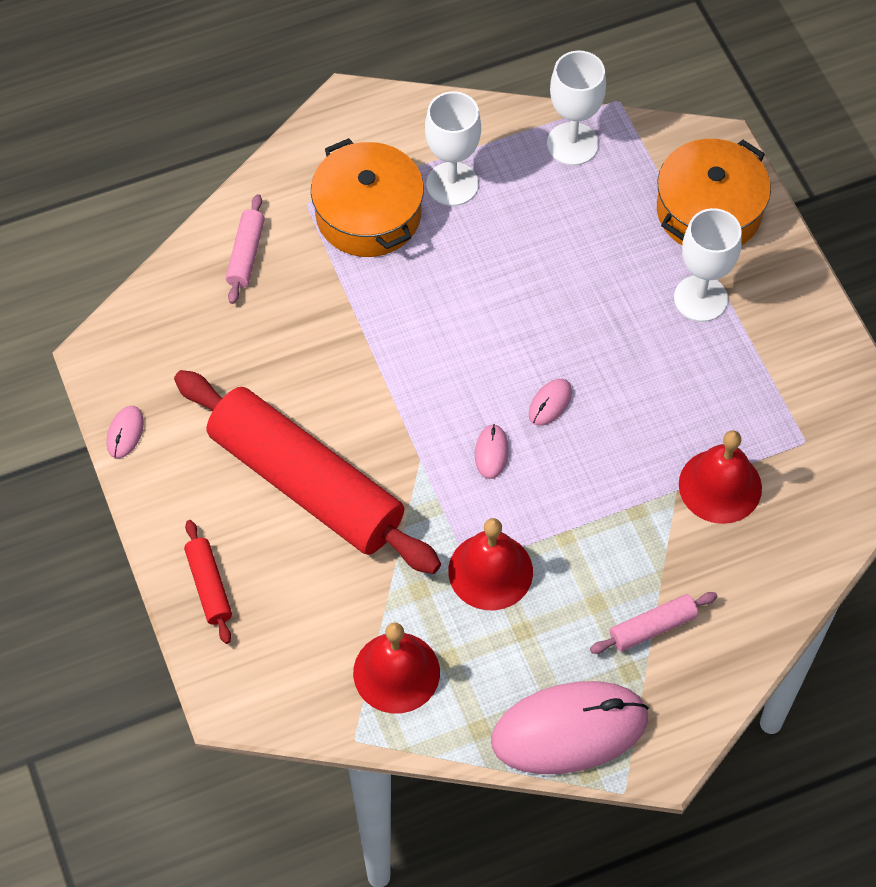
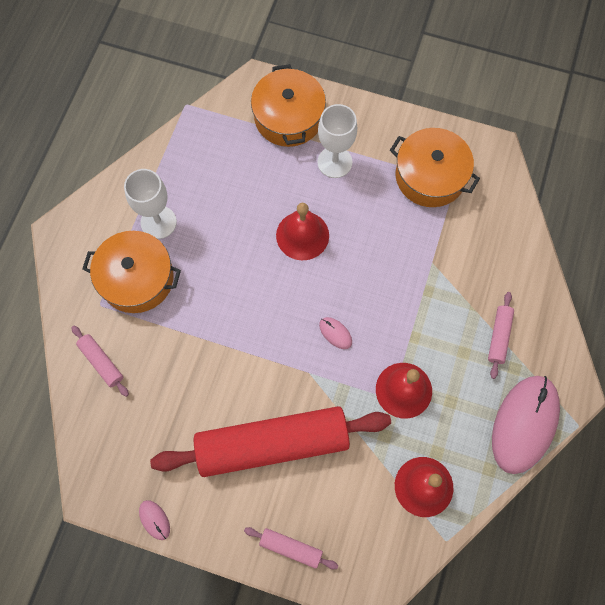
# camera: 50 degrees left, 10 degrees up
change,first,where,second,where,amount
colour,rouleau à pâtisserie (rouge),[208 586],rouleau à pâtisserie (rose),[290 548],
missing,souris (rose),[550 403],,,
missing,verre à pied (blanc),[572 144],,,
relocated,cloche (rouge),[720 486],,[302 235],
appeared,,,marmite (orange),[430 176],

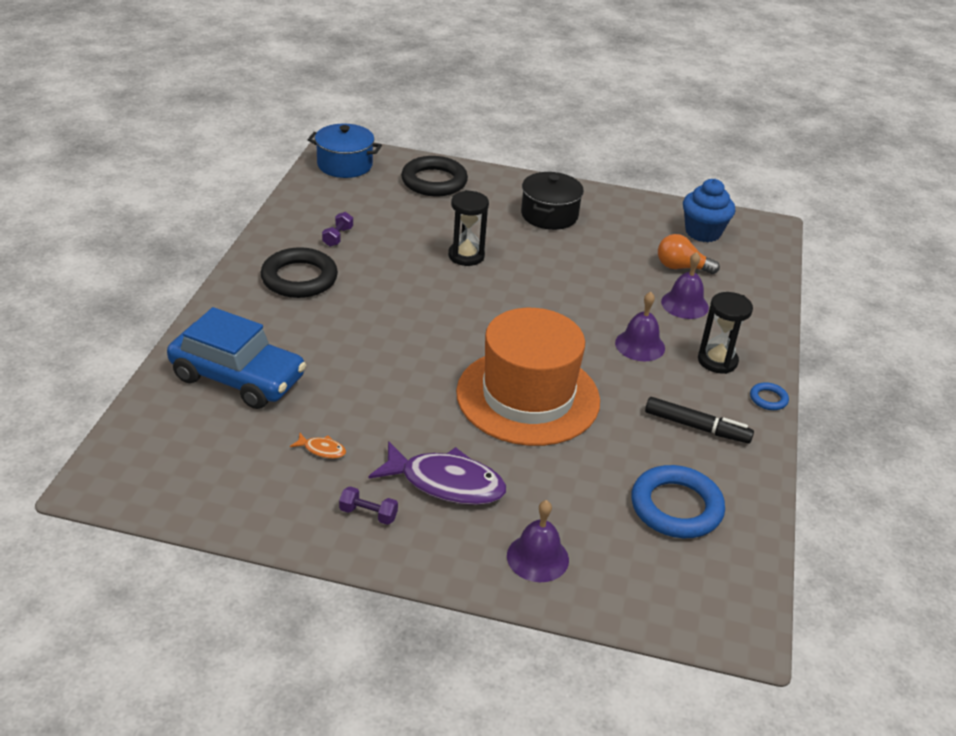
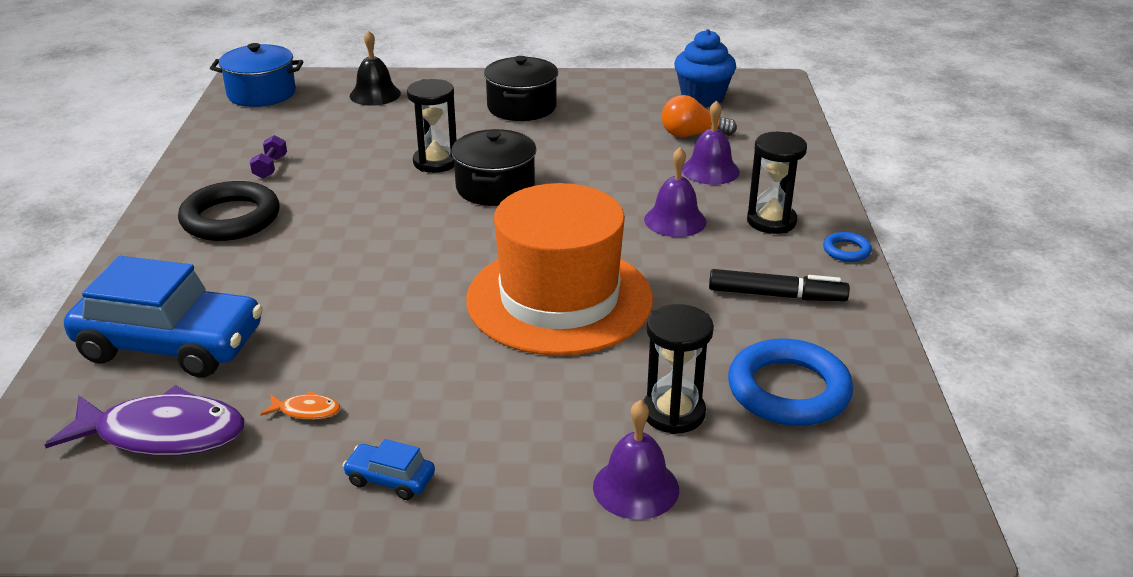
# camera: 10 degrees left, 5 degrees down
change,first,where,second,where,amount
exchanged,haltère (violet),[368 514],voiture (bleu),[390 479],
relocated,poisson (violet),[446 483],,[162 434],
exchanged,anneau (noir),[434 181],cloche (noir),[375 94],
appeared,,,marmite (noir),[495 187],
appeared,,,sablier (noir),[673 413],

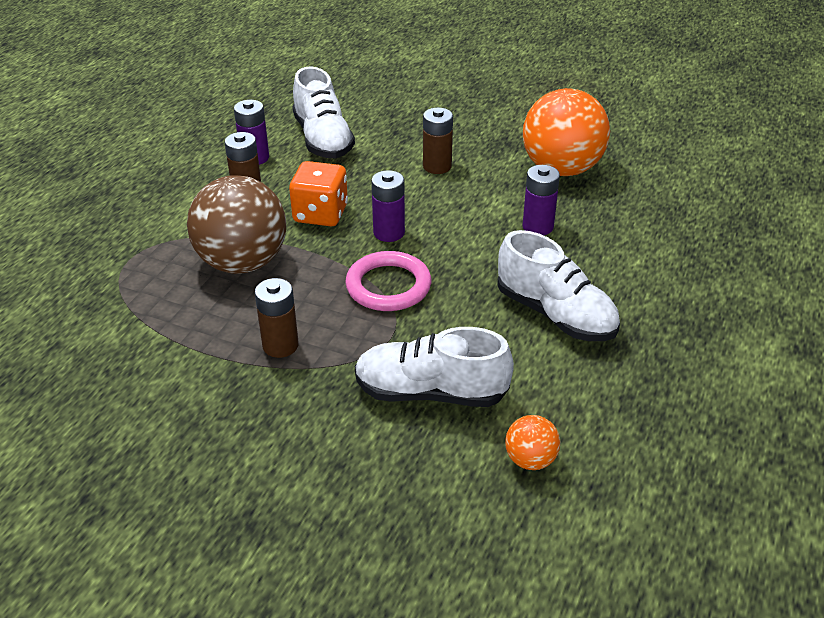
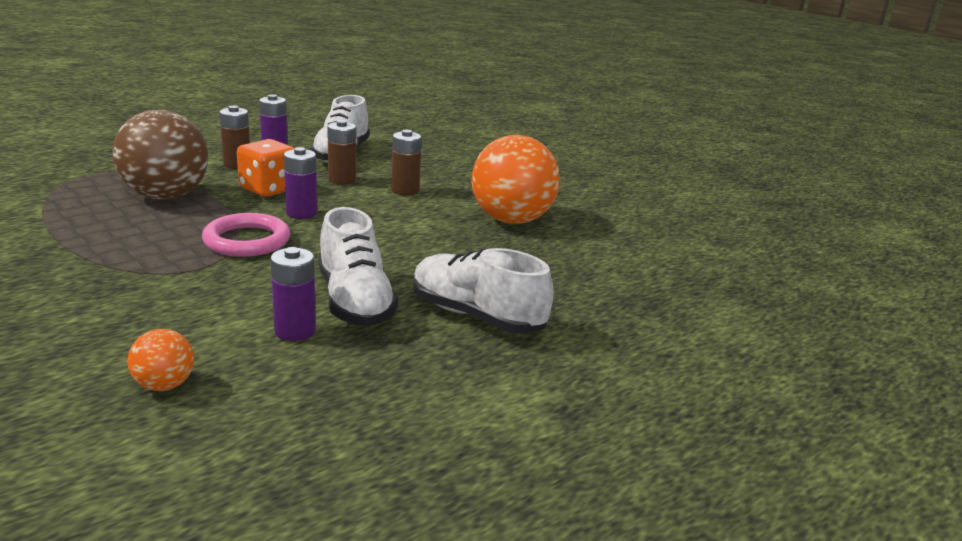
# camera: 25 degrees right, 15 degrees down
change,first,where,second,where,amount
relocated,pile (marron),[280 345],,[342 180],
relocated,chaussure (blanc),[431 392],,[477 316],
relocated,pile (violet),[538 226],,[295 331],

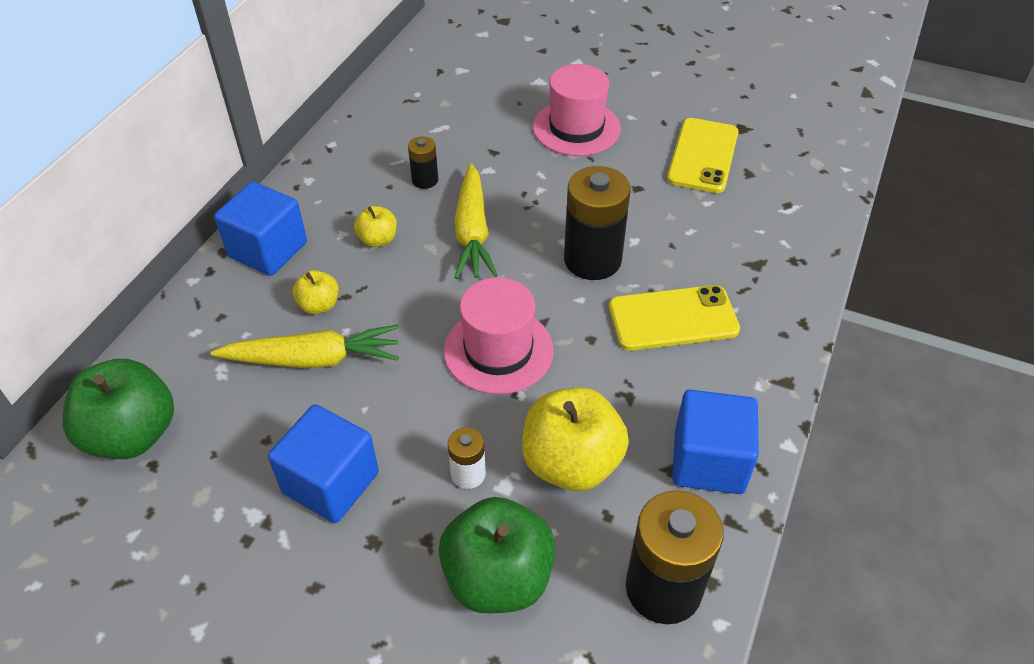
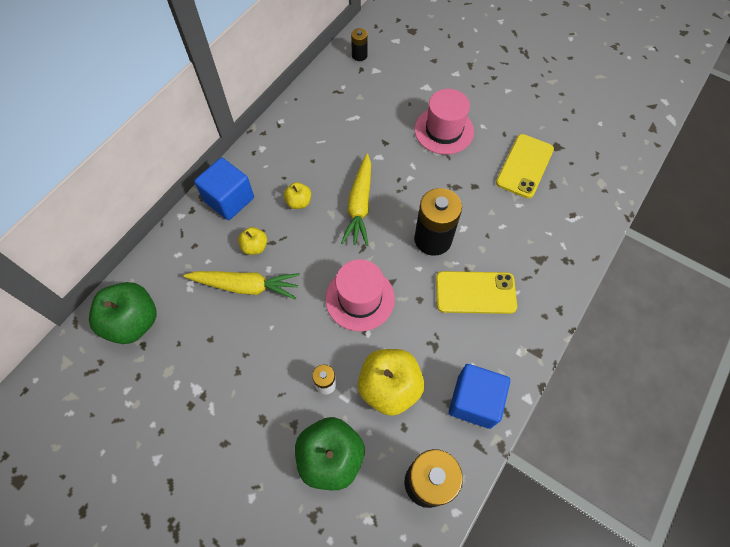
# camera: 10 degrees right, 15 degrees up
change,first,where,second,where,amount
missing,cube (bleu),[331 482],,,
relocated,pile (noir),[425 180],,[359 55],

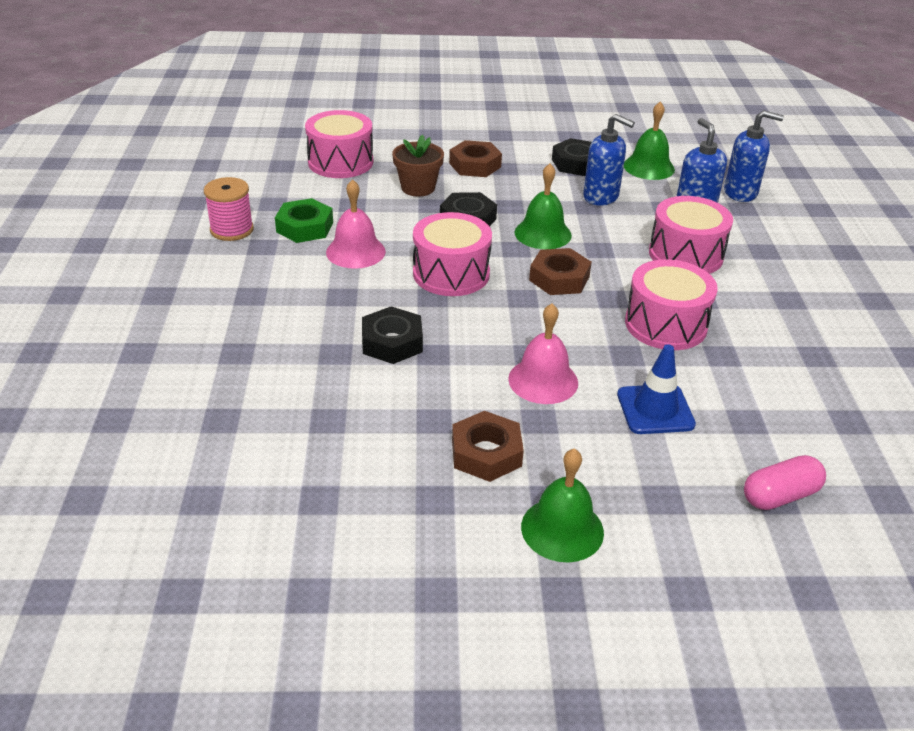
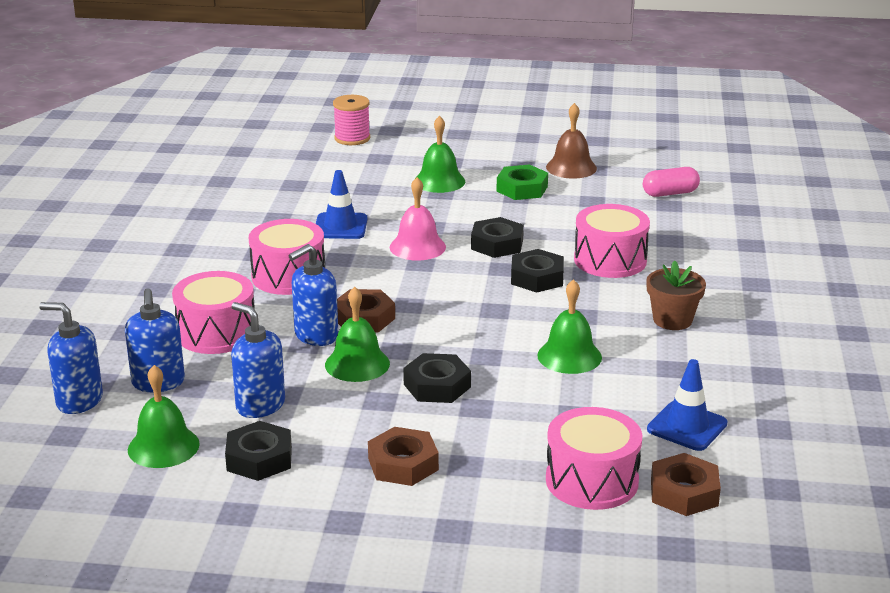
# camera: 170 degrees left, 10 degrees down
change,first,where,second,where,amount
relocated,bobine (rose),[232 230],,[352 138],
relocated,écrou (vert),[305 227],,[522 189],
colour,cloche (rose),[355 251],cloche (vert),[569 356],
relocated,pot de fleurs (marron),[418 188],,[672 320],
relocated,tambour (rose),[451 273],,[610 260],
relocated,écrou (marron),[486 453],,[684 492],
relocated,gélule (rose),[780 496],,[670 193],
appeared,,,distributeur de savon (bleu),[316 336],
appeared,,,écrou (noir),[497 244],
appeared,,,cloche (marron),[571 167],
appeared,,,cône de chantier (bleu),[687 426],

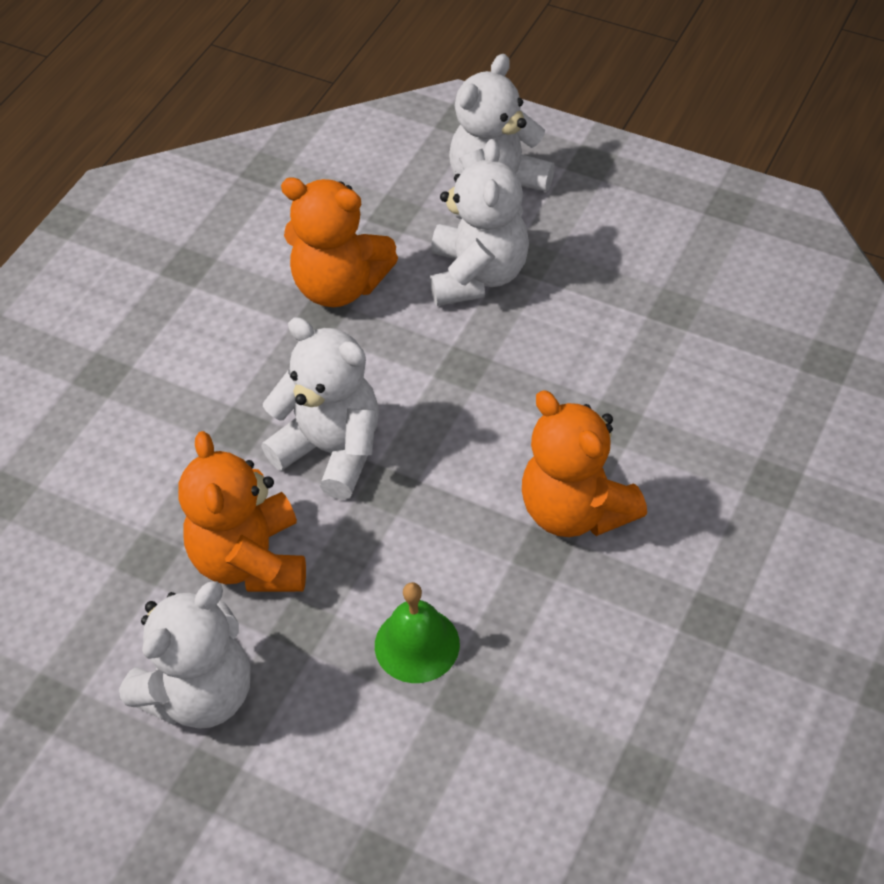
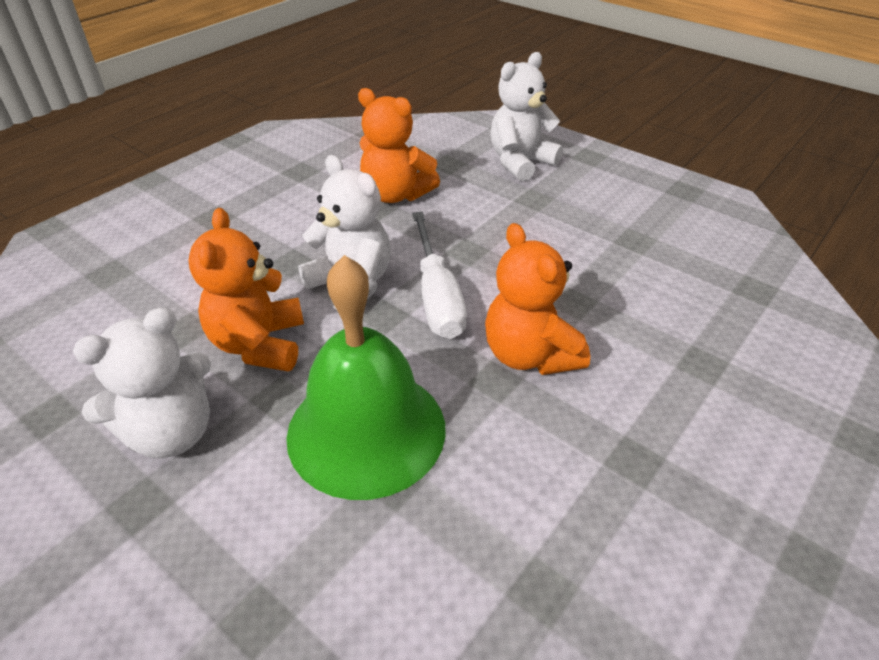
# camera: 10 degrees right, 10 degrees down
change,first,where,second,where,amount
size,cloche (vert),[417 644],,[366 430],x2.09
missing,ours en peluche (blanc),[477 275],,,
appeared,,,tournevis (blanc),[437 296],

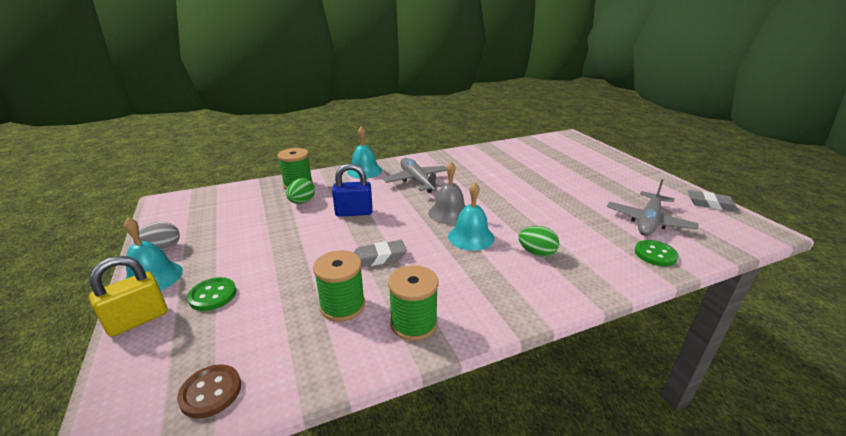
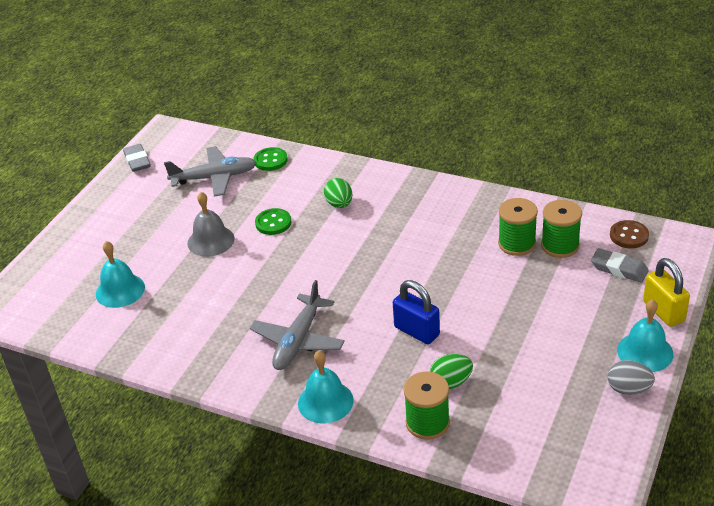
# camera: 130 degrees left, 10 degrees up
change,first,where,second,where,amount
spun,cadenas (jaune),[138 320],,[663 311],60 degrees clockwise
relocated,bouton (vert),[213 295],,[273 223],
relocated,gomme (gris),[379 257],,[619 269],
relocated,bobine (vert),[414 323],,[560 246],
relocated,cloche (gris),[449 213],,[211 241],
relocated,cloche (turquoise),[471 237],,[120 290],

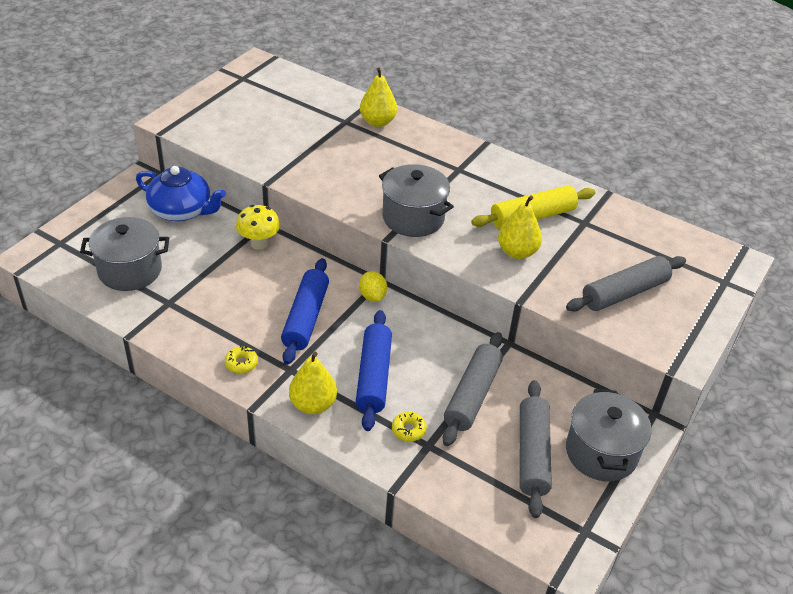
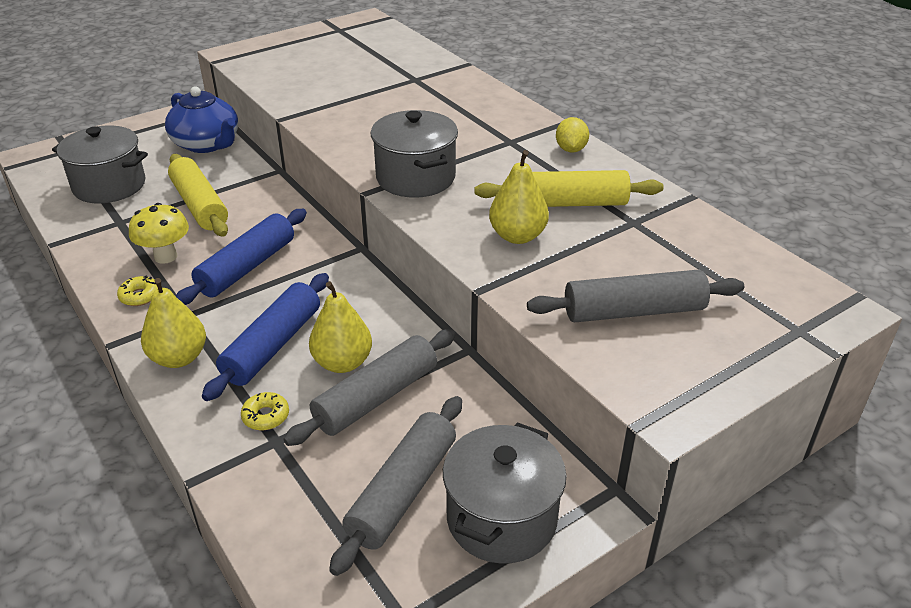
# camera: 25 degrees right, 5 degrees down
change,first,where,second,where,amount
relocated,champignon (jaune),[259 244],,[165 256],
relocated,citron (jaune),[372 296],,[571 149],
relocated,poire (jaune),[377 122],,[342 362],
appeared,,,rouleau à pâtisserie (jaune),[200 205],

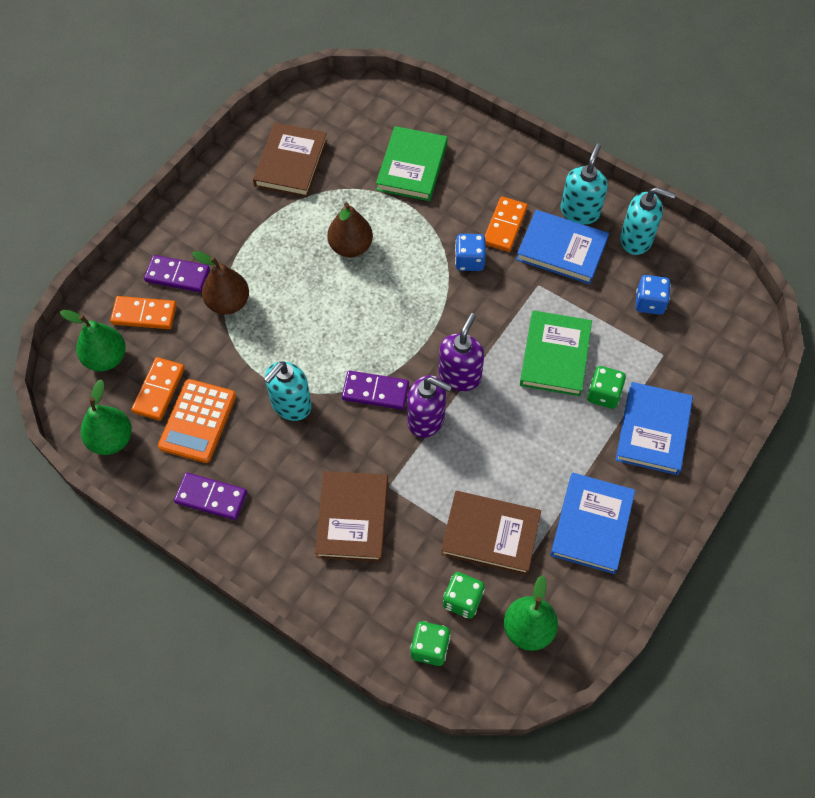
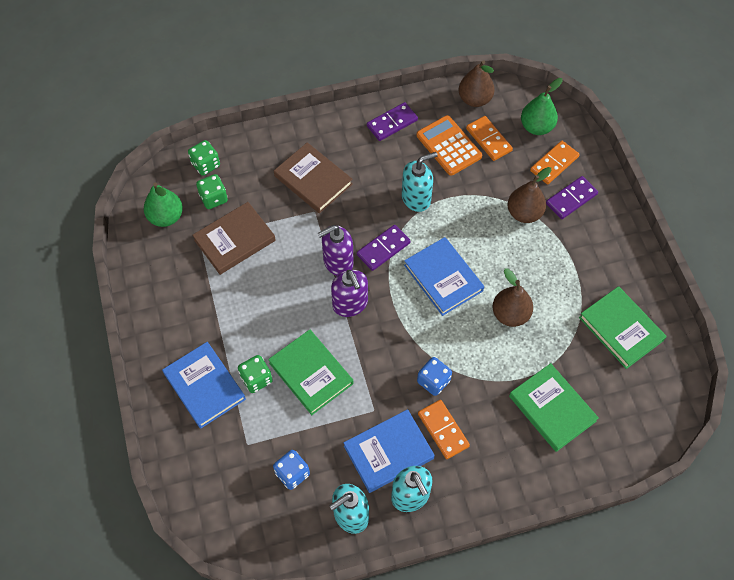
# camera: 130 degrees right, 0 degrees up
change,first,where,second,where,amount
colour,poire (vert),[111 439],poire (marron),[474 99],
colour,livre (marron),[291 163],livre (vert),[621 329],
spun,distributeur de savon (turquoise),[291 405],,[416 198],75 degrees clockwise
relocated,livre (bleu),[592 525],,[443 278],

